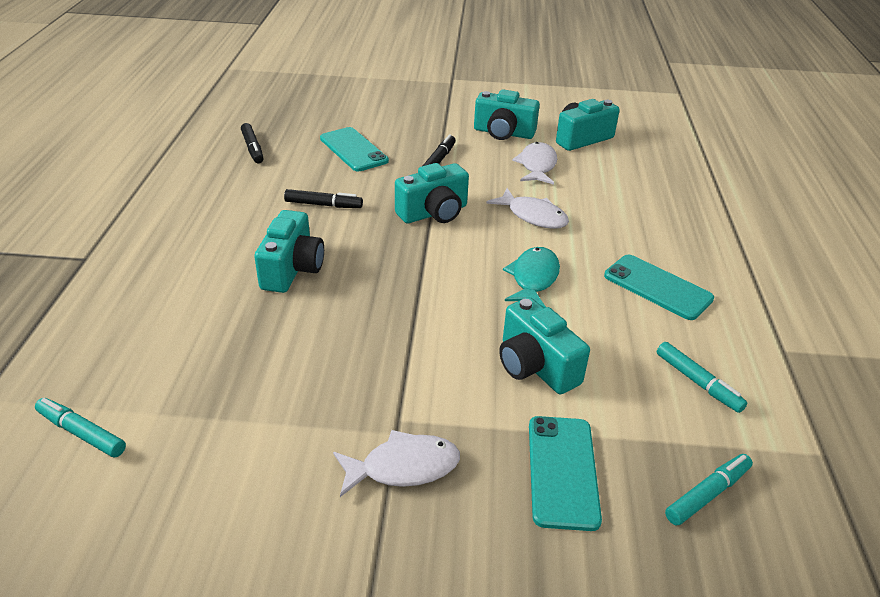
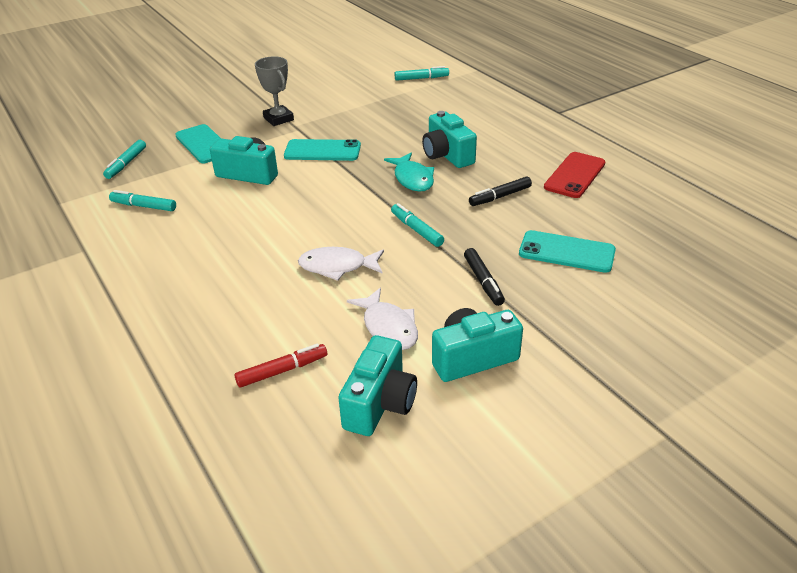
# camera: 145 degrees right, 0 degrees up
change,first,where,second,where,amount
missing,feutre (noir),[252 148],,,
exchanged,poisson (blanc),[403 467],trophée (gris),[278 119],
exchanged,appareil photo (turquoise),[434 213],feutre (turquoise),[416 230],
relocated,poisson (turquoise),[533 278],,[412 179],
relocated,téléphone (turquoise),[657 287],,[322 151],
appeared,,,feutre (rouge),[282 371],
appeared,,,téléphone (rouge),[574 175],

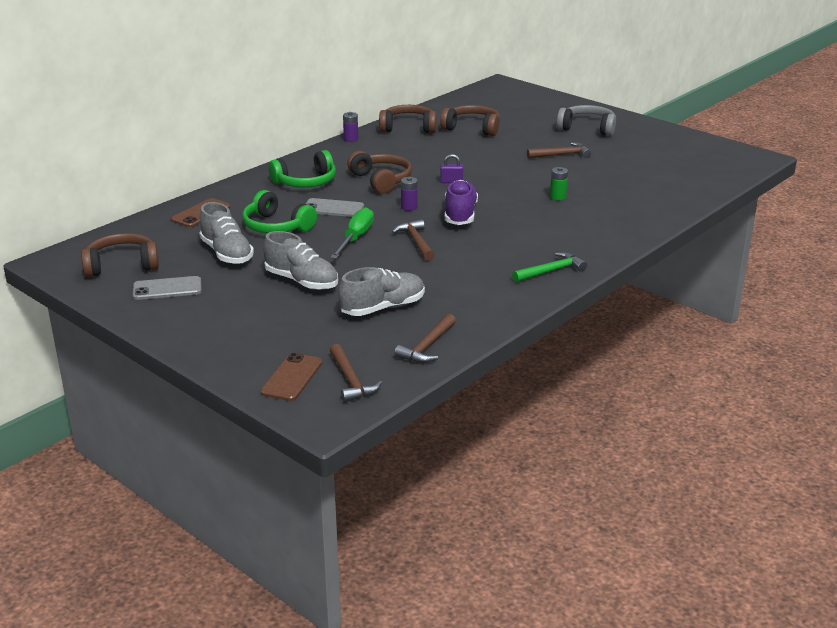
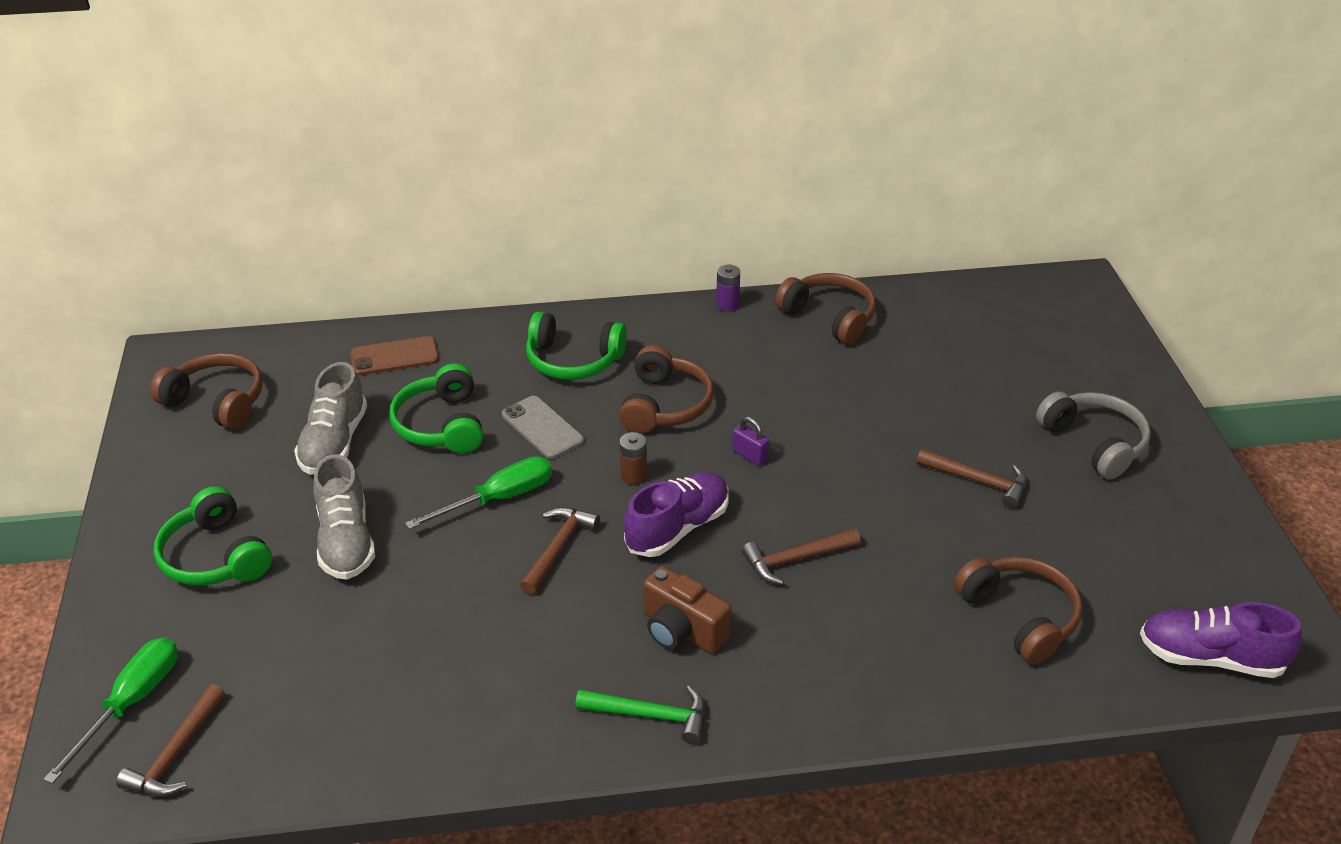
# camera: 40 degrees right, 10 degrees up
change,first,where,second,where,amount
missing,téléphone (gris),[167 289],,,
exchanged,téléphone (marron),[292 377],tournevis (vert),[131 703],
missing,chaussure (gris),[383 308],,,
relocated,marteau (marron),[427 346],,[796 559],
colour,pile (violet),[409 207],pile (marron),[633 476],
relocated,casque audio (marron),[472 128],,[1020 617],
missing,pile (vert),[558 197],,,
appeared,,,casque audio (vert),[215 557],
appeared,,,appareil photo (marron),[682 630],
appeared,,,chaussure (violet),[1210 658],

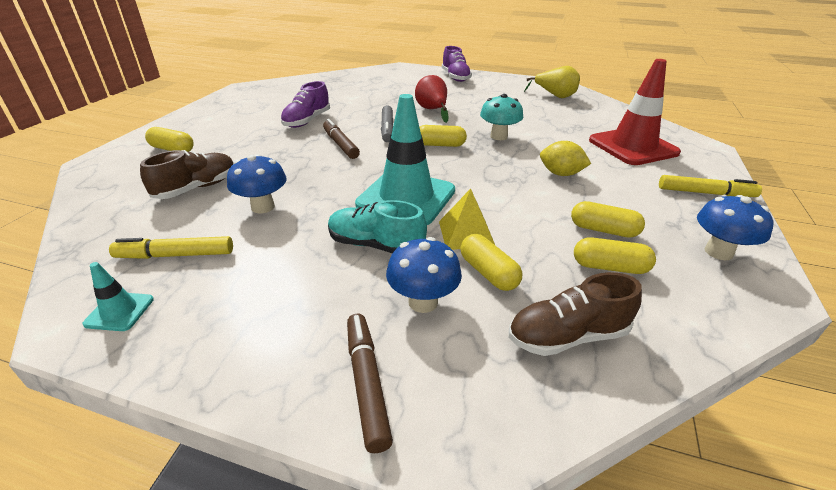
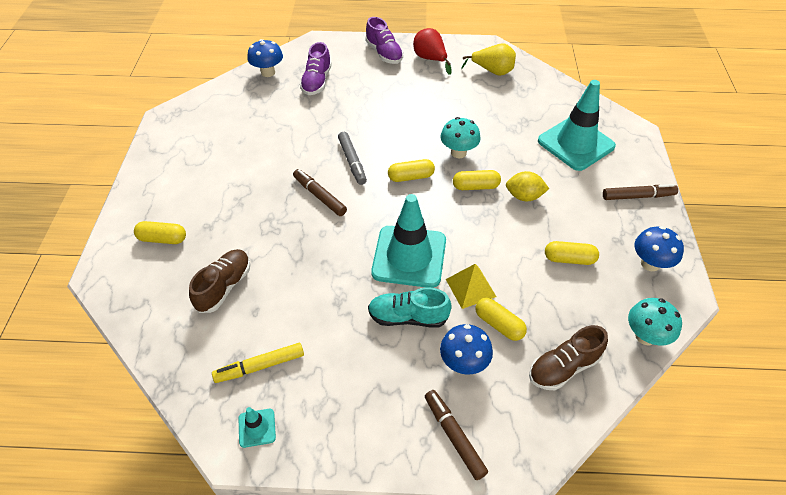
# camera: 15 degrees left, 15 degrees up
change,first,where,second,where,amount
relocated,champignon (bleu),[263 207],,[268 72],
relocated,chaussure (violet),[307 121],,[317 82],
relocated,poire (rouge),[432 110],,[430 59],
relocated,gélule (jaune),[609 267],,[475 186],
colour,cône de chantier (rouge),[633 147],cône de chantier (turquoise),[576 144],
colour,feutre (jaune),[705 193],feutre (marron),[638 196],
appeared,,,champignon (turquoise),[645 336],

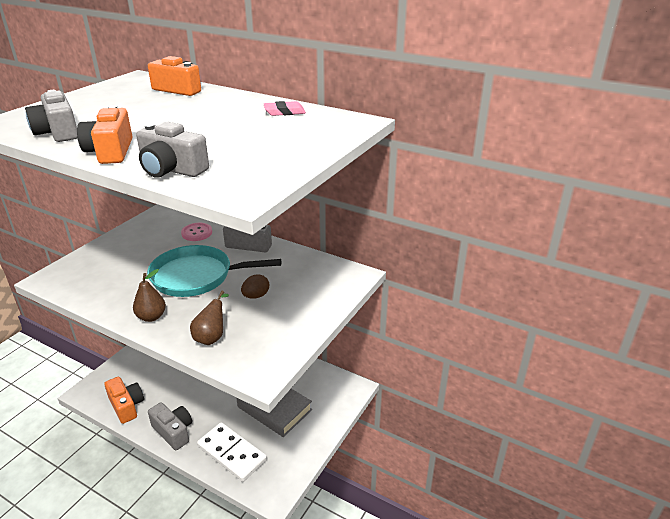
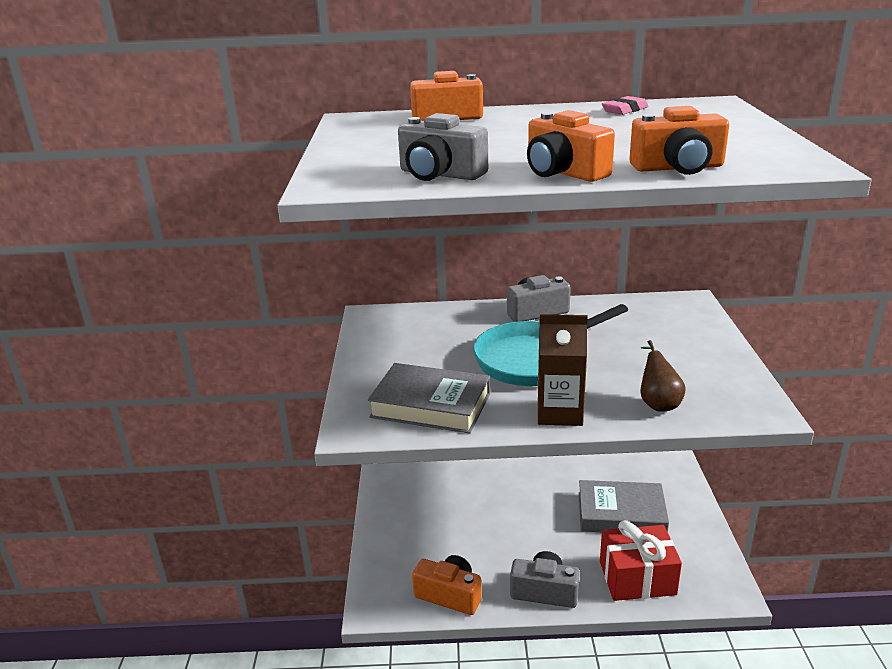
# camera: 30 degrees left, 5 degrees down
change,first,where,second,where,amount
exchanged,poire (marron),[151 317],brique de lait (marron),[559 413],
colour,appareil photo (gris),[171 169],appareil photo (orange),[678 168],
missing,bouton (rose),[197 233],,,
exchanged,domino (blanc),[231 453],cadeau (rouge),[637 578],
missing,œuf (marron),[256 296],,,
appeared,,,livre (gris),[431 405],

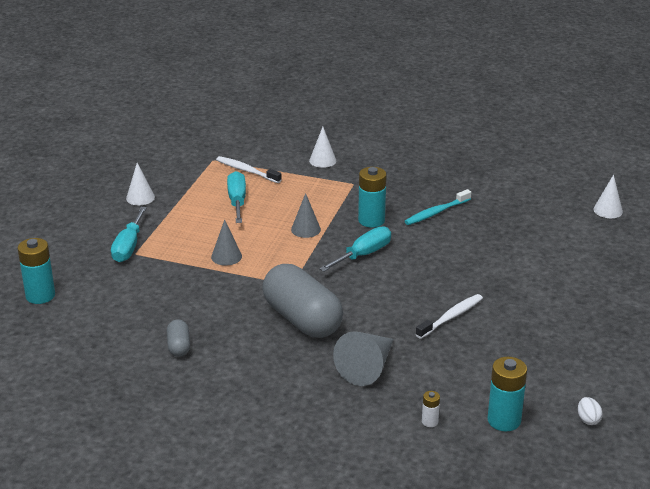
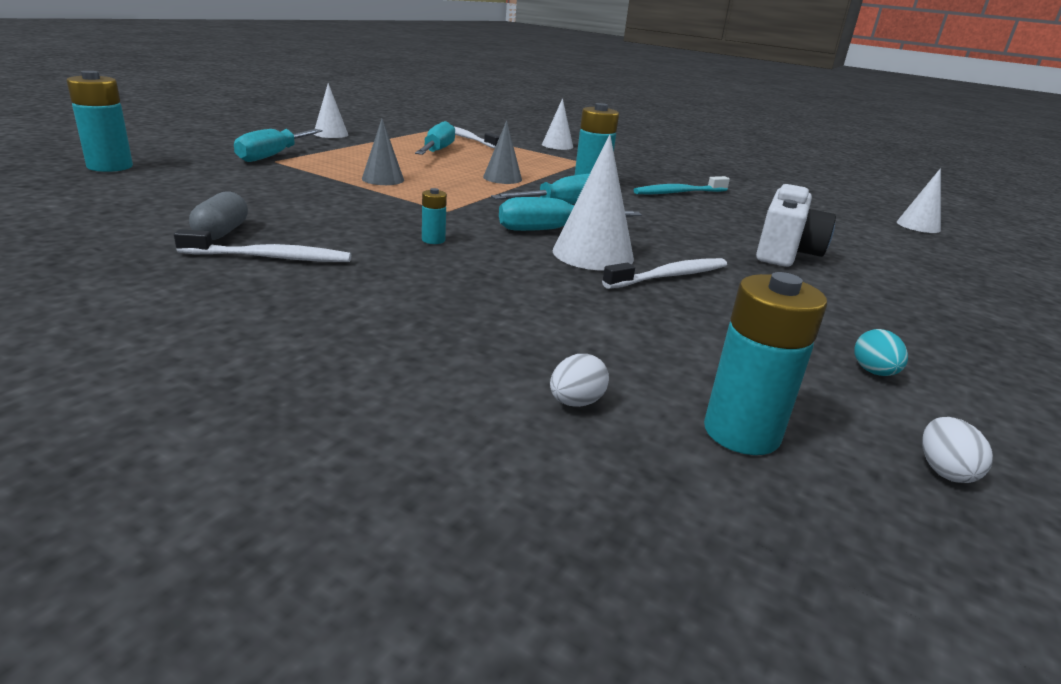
# camera: 10 degrees right, 5 degrees down
change,first,where,second,where,amount
exchanged,gélule (gris),[302 319],pile (turquoise),[433 240],
missing,cône (gris),[367 368],,,
exchanged,pile (blanc),[430 422],œuf (blanc),[575 402],
appeared,,,brosse à dents (blanc),[270 257],
appeared,,,tournevis (turquoise),[551 230],
appeared,,,cône (blanc),[593 254],
appeared,,,appareil photo (blanc),[785 253],
appeared,,,œuf (turquoise),[873 372],

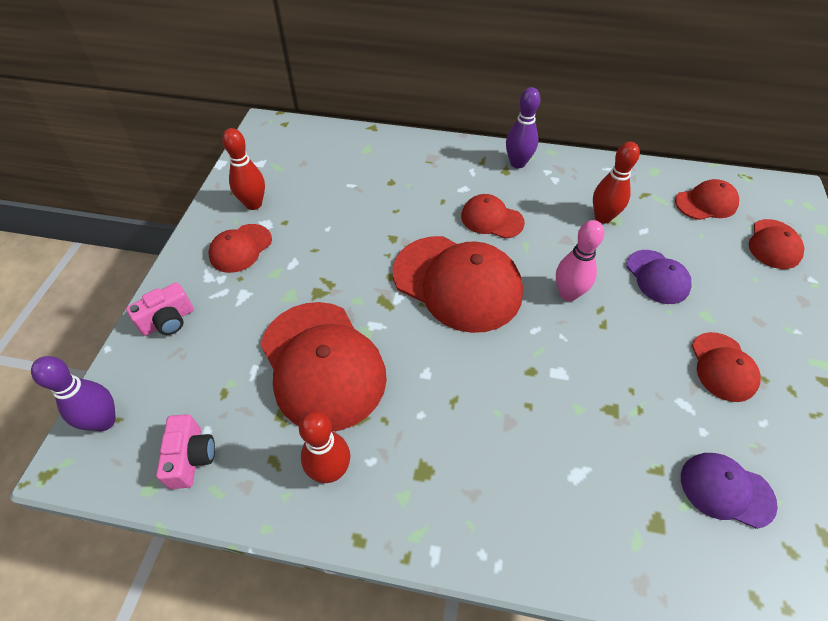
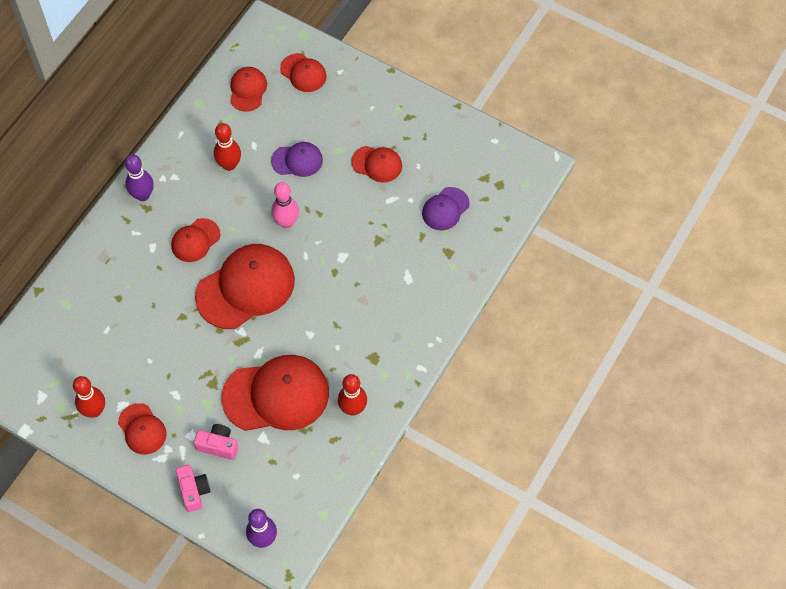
# camera: 70 degrees left, 10 degrees up
change,first,where,second,where,amount
relocated,appareil photo (rose),[191 457],,[218 445],

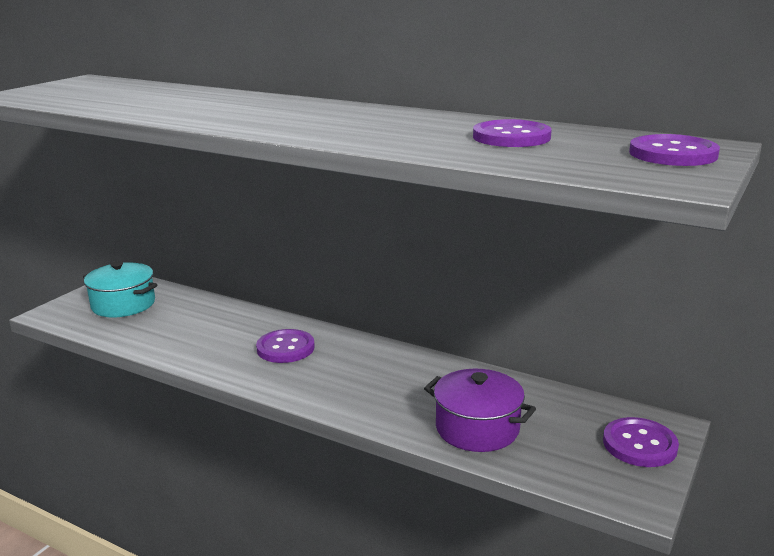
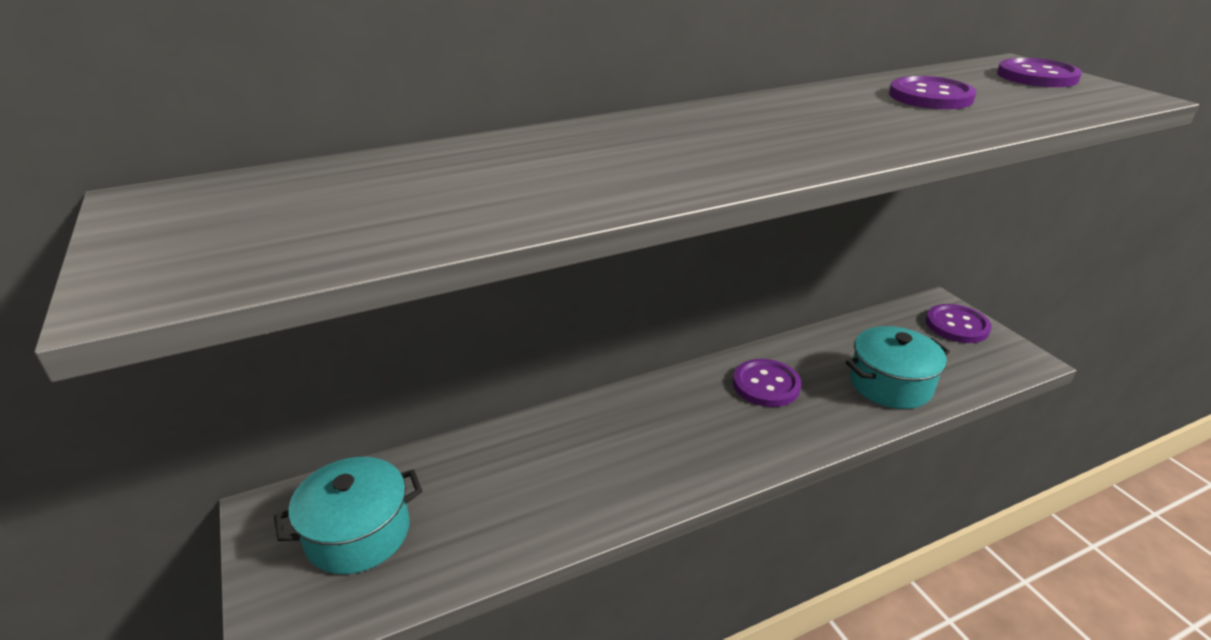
# camera: 55 degrees left, 10 degrees up
change,first,where,second,where,amount
relocated,bouton (violet),[285 348],,[766 385],
colour,marmite (violet),[477 428],marmite (turquoise),[890 384],

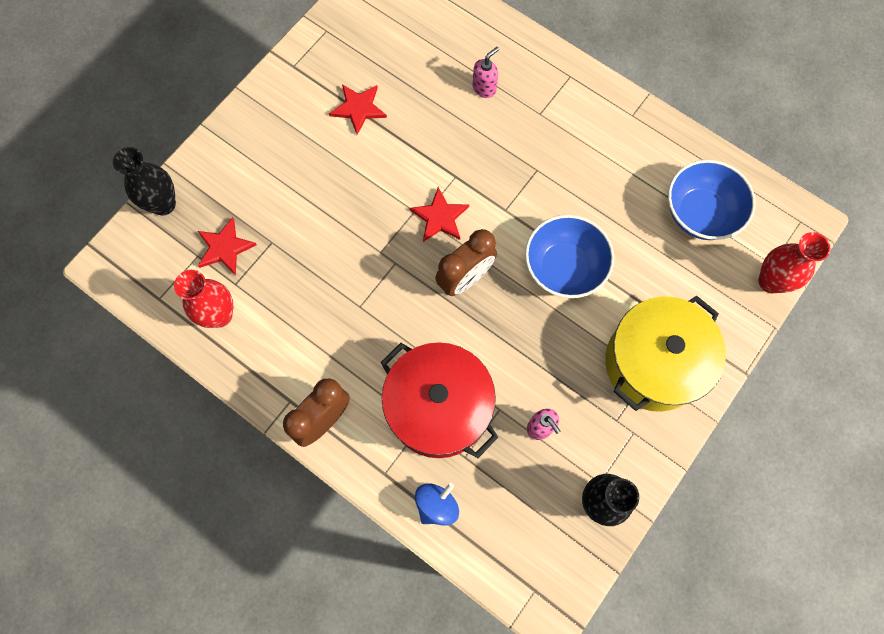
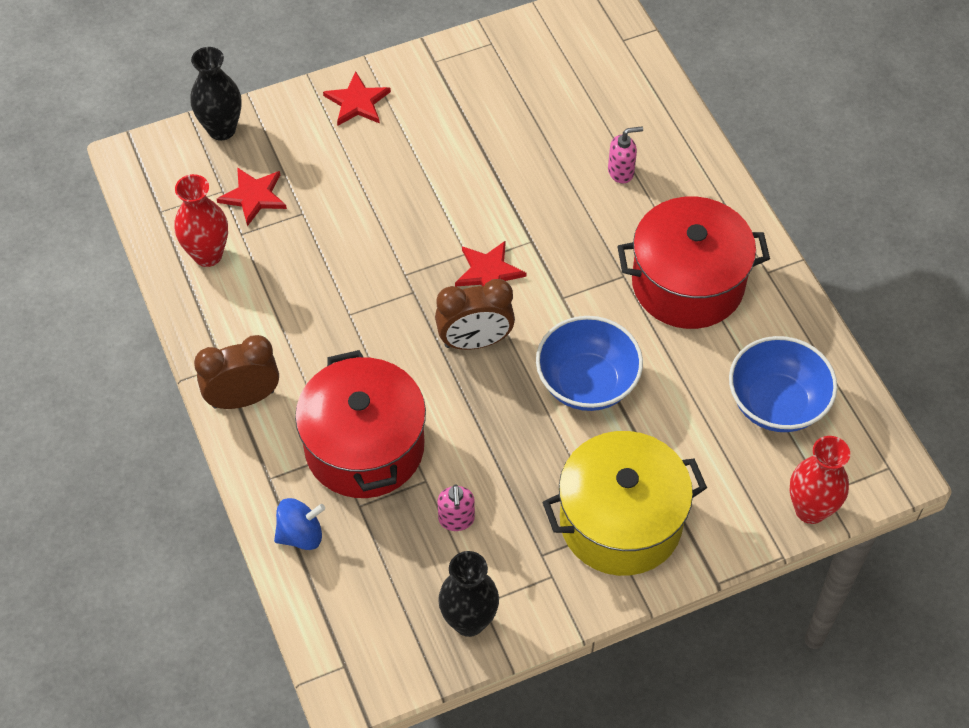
# camera: 30 degrees right, 15 degrees down
change,first,where,second,where,amount
relocated,étoile (rouge),[358 108],,[357 102],
appeared,,,marmite (rouge),[687 283],

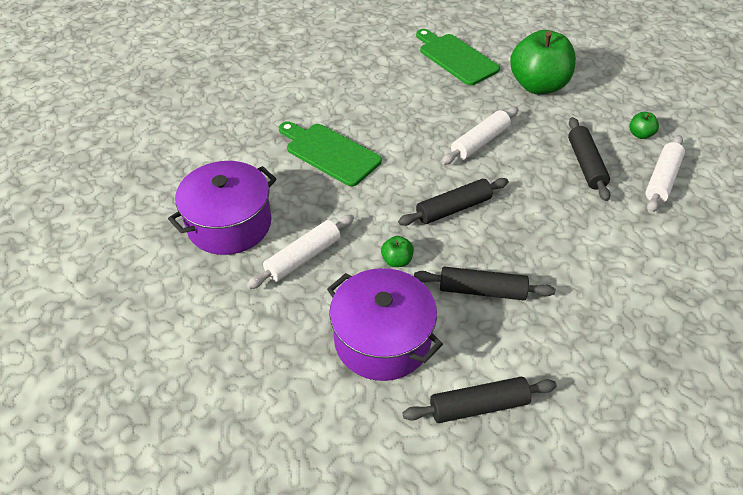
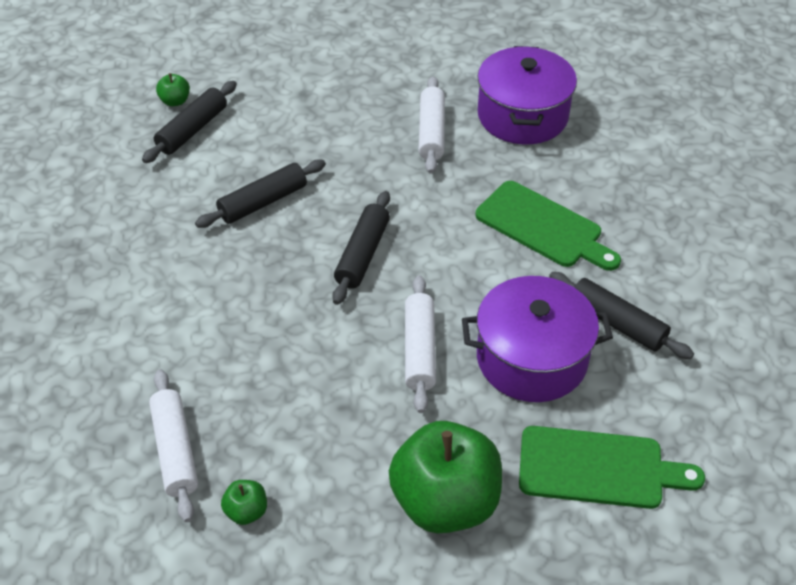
# camera: 135 degrees right, 0 degrees up
change,first,where,second,where,amount
spun,planche à découper (vert),[329 153],,[543 227],45 degrees clockwise
relocated,marmite (violet),[382 340],,[531 358],
relocated,pomme (vert),[397 260],,[175 101],
relocated,rouleau à pâtisserie (noir),[586 164],,[617 323],

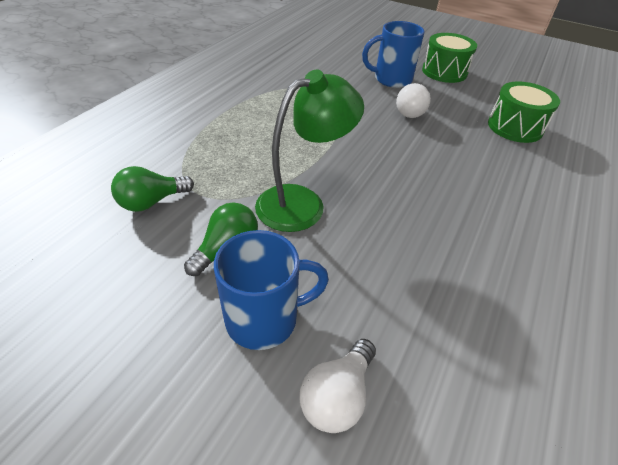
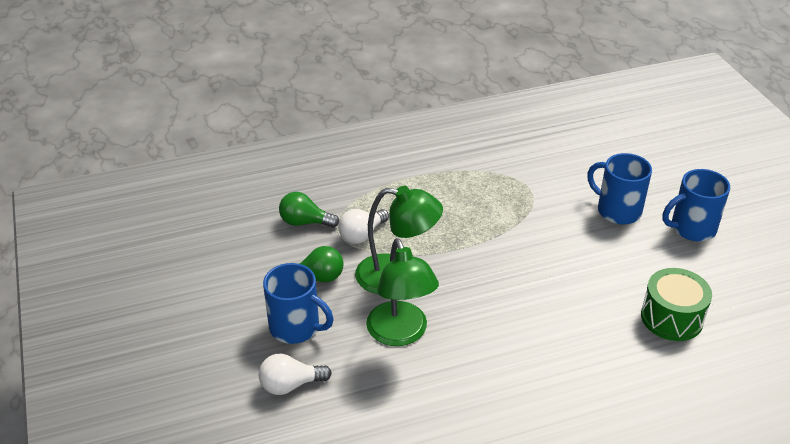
# camera: 45 degrees right, 5 degrees down
change,first,where,second,where,amount
relocated,ampoule (blanc),[408 111],,[362 235],
exchanged,tambour (vert),[444 72],tasse (bleu),[691 228],
appeared,,,lampe (vert),[401 334],

